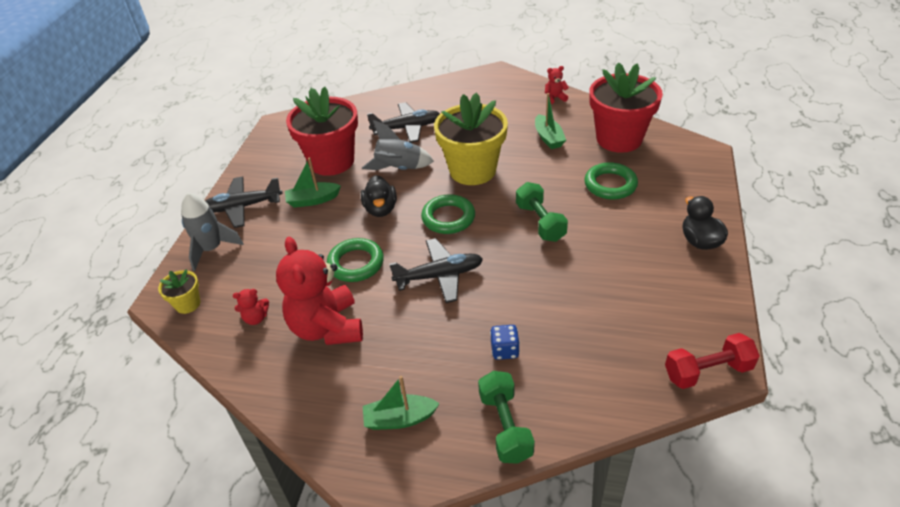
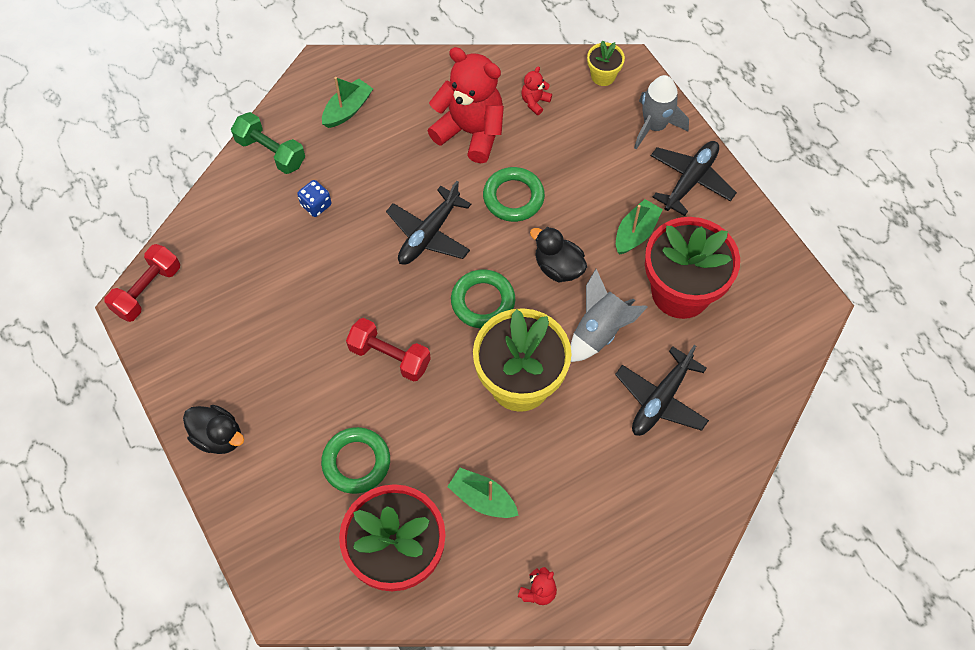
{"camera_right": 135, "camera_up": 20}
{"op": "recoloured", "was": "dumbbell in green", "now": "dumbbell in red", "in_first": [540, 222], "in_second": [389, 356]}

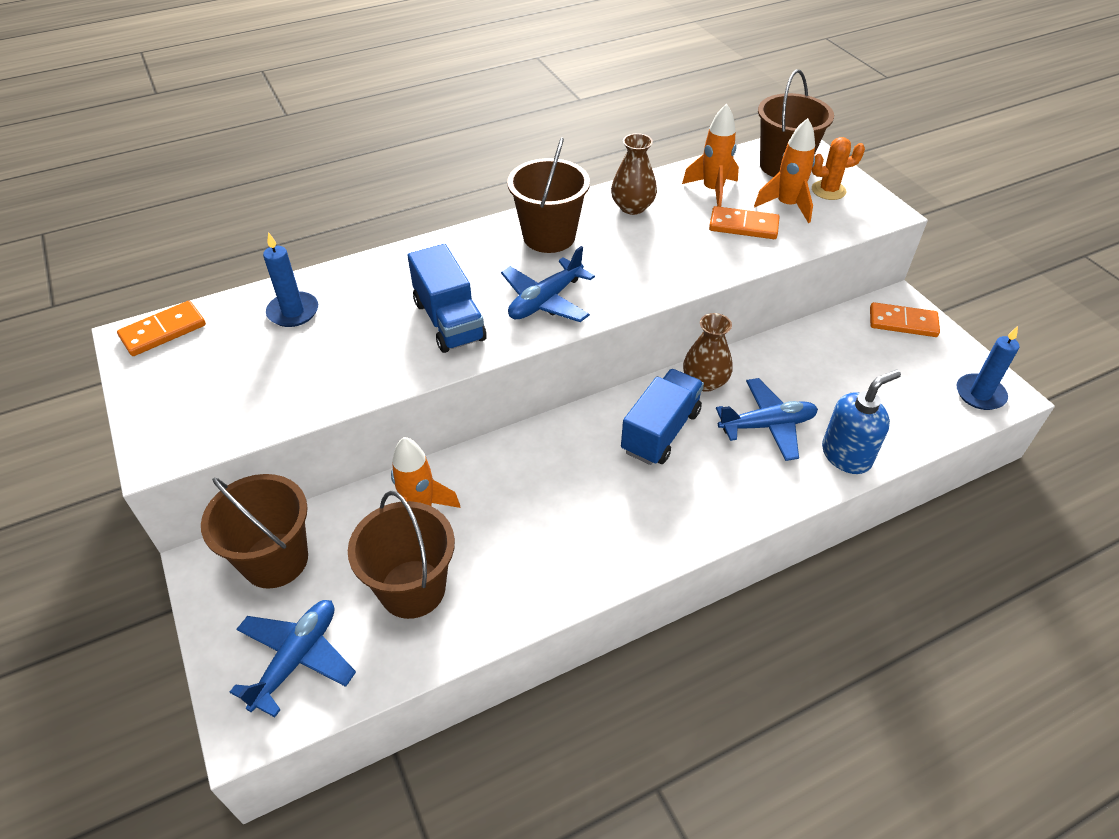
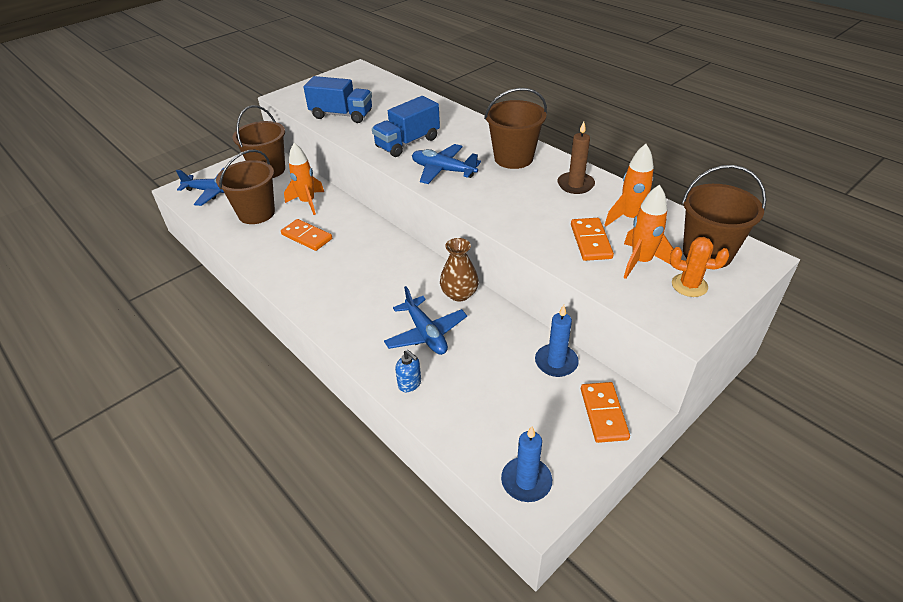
{"camera_right": 75, "camera_up": -5}
{"op": "moved", "was": "domino in orange", "in_first": [163, 331], "in_second": [307, 237]}
{"op": "moved", "was": "candle in blue", "in_first": [293, 312], "in_second": [556, 362]}
{"op": "moved", "was": "truck in blue", "in_first": [660, 431], "in_second": [341, 115]}
{"op": "replaced", "was": "vase in brown", "now": "candle in brown", "in_first": [632, 207], "in_second": [575, 185]}
{"op": "turned", "was": "cactus in orange", "in_first": [828, 190], "in_second": [689, 285], "clockwise": -45}
{"op": "resized", "was": "soap dispenser in blue", "in_first": [846, 455], "in_second": [410, 384], "ratio": 0.56}

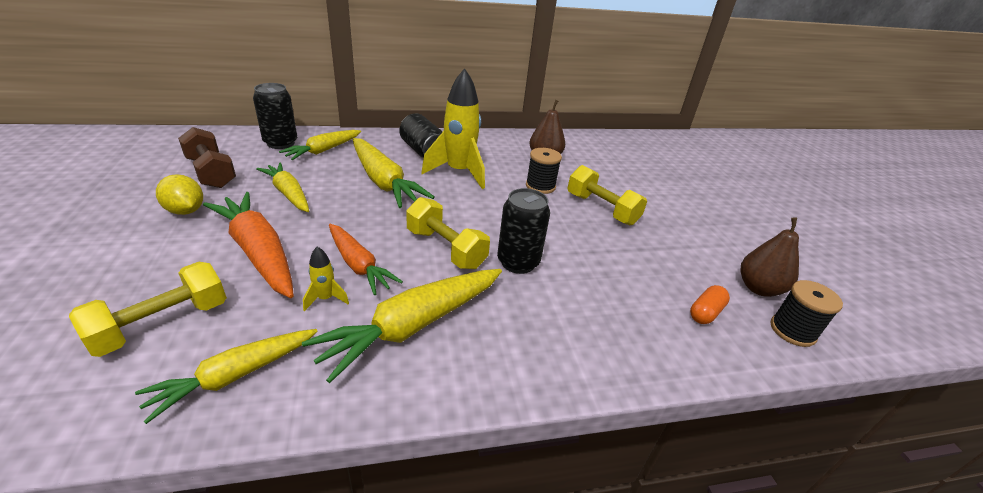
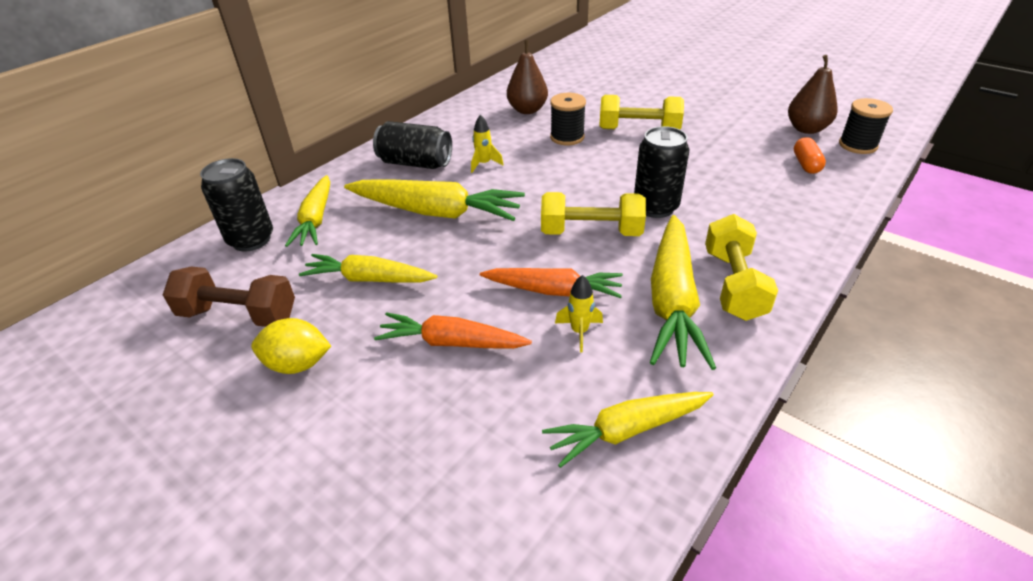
{"camera_right": -35, "camera_up": 5}
{"op": "moved", "was": "dumbbell in yellow", "in_first": [162, 324], "in_second": [733, 284]}
{"op": "turned", "was": "carrot in yellow", "in_first": [235, 376], "in_second": [627, 430], "clockwise": 60}
{"op": "resized", "was": "carrot in orange", "in_first": [258, 252], "in_second": [451, 342], "ratio": 0.65}
{"op": "resized", "was": "rocket in yellow", "in_first": [459, 172], "in_second": [484, 164], "ratio": 0.43}

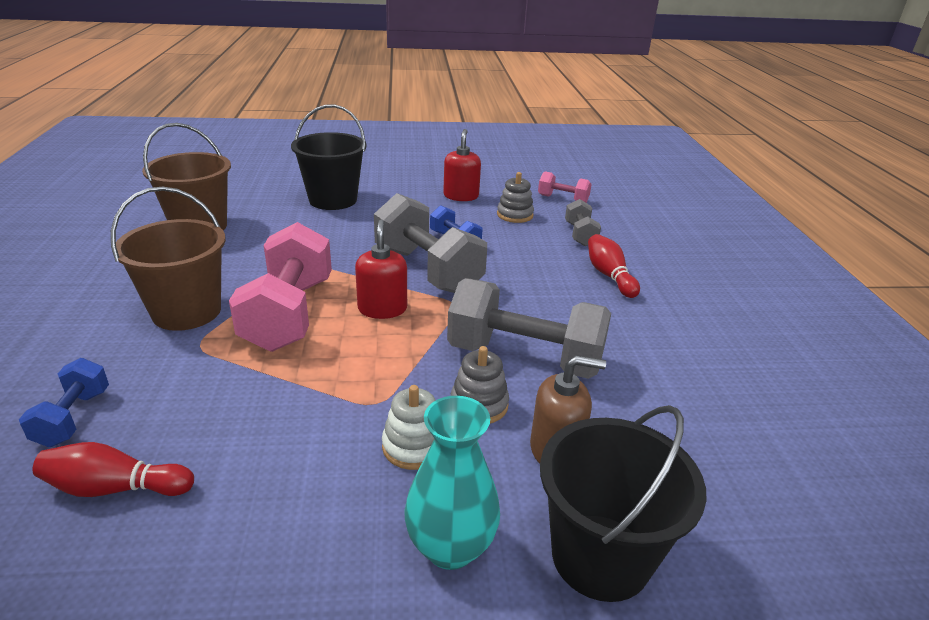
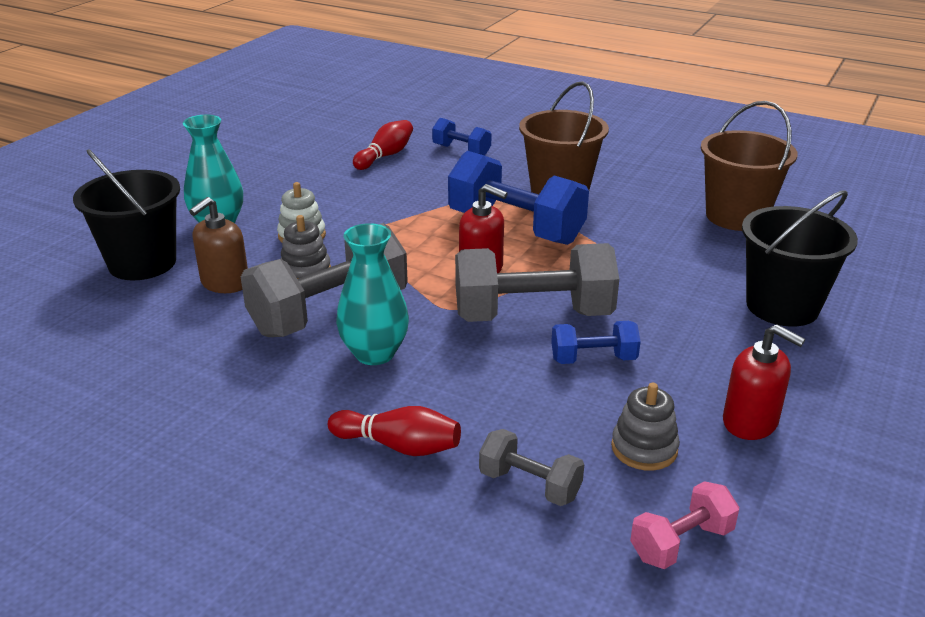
{"camera_right": 125, "camera_up": 0}
{"op": "added", "now": "vase in turquoise", "in_second": [374, 353]}
{"op": "recoloured", "was": "dumbbell in pink", "now": "dumbbell in blue", "in_first": [289, 314], "in_second": [515, 228]}

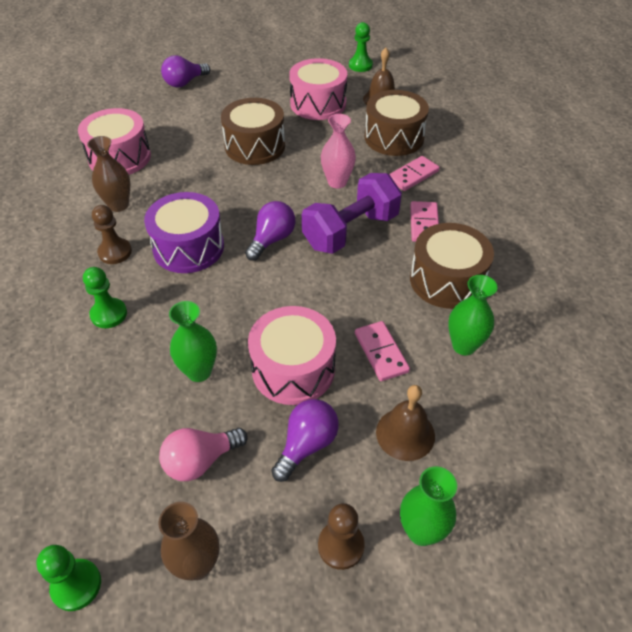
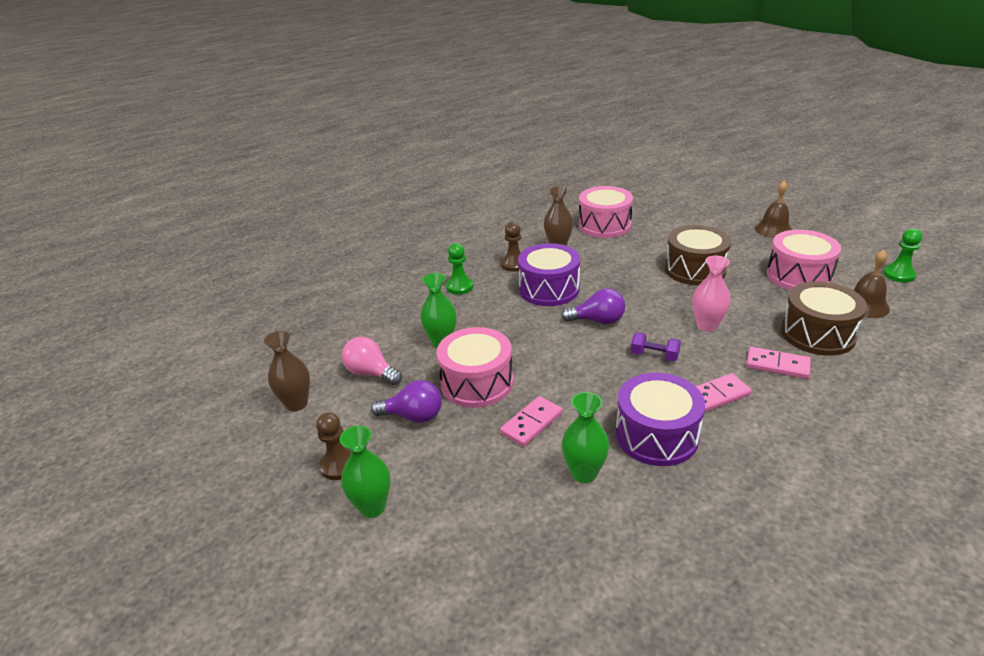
{"camera_right": 65, "camera_up": -15}
{"op": "removed", "was": "pawn in green", "in_first": [76, 585]}
{"op": "removed", "was": "light bulb in purple", "in_first": [184, 83]}
{"op": "moved", "was": "bell in brown", "in_first": [405, 434], "in_second": [773, 230]}
{"op": "recoloured", "was": "drum in brown", "now": "drum in purple", "in_first": [447, 280], "in_second": [656, 435]}
{"op": "resized", "was": "dumbbell in purple", "in_first": [350, 231], "in_second": [654, 356], "ratio": 0.46}

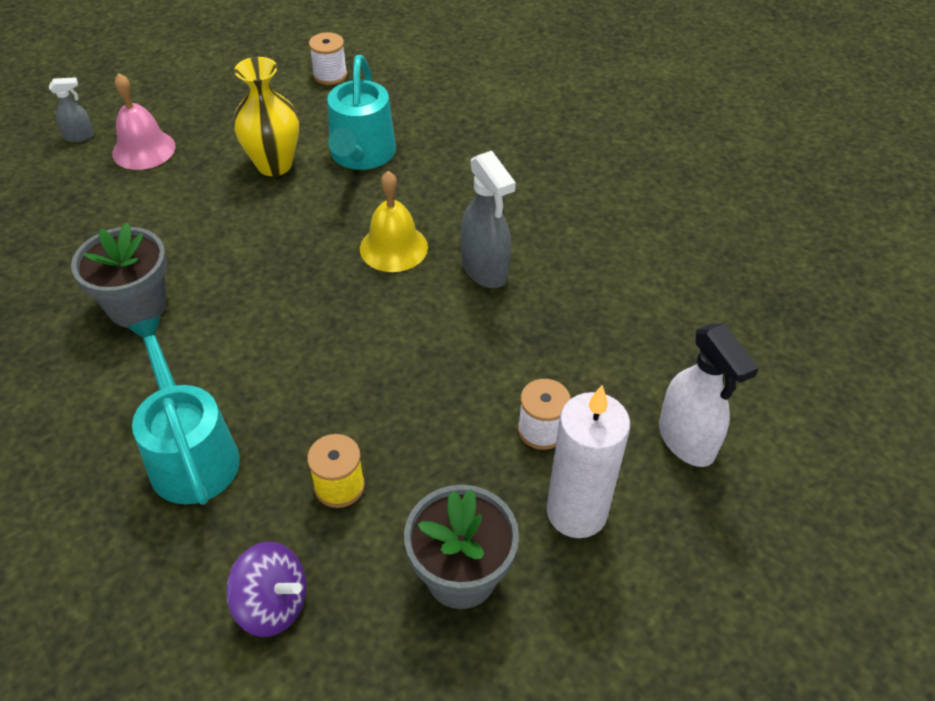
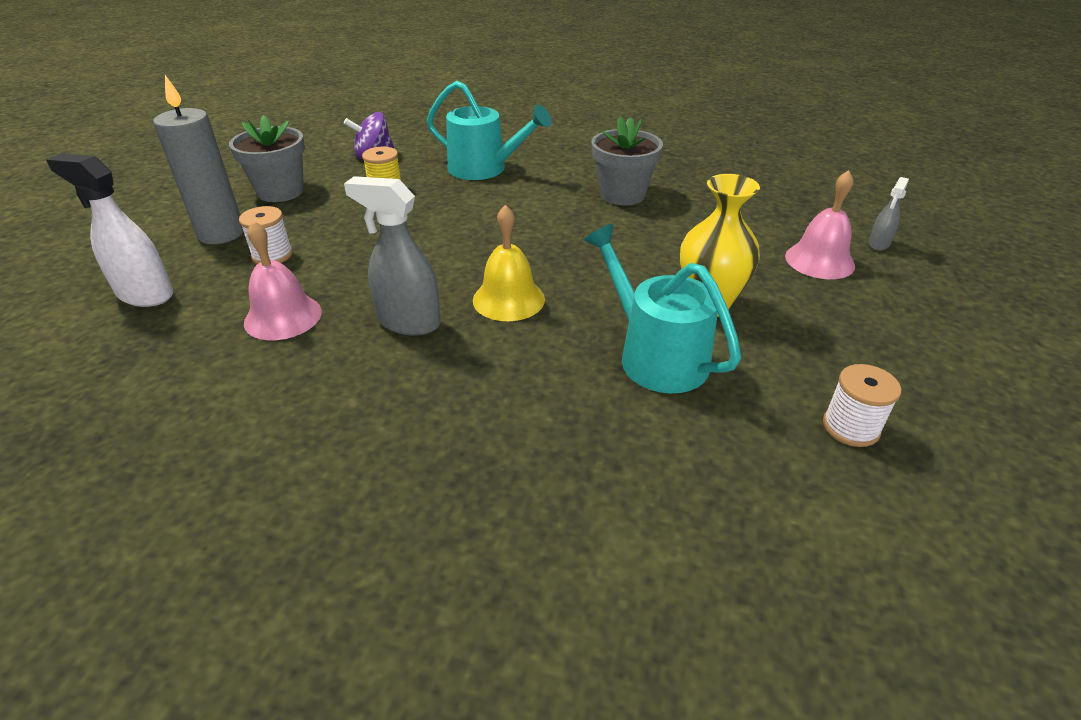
{"camera_right": 140, "camera_up": -10}
{"op": "added", "now": "bell in pink", "in_second": [283, 317]}
{"op": "recoloured", "was": "candle in white", "now": "candle in grey", "in_first": [576, 512], "in_second": [221, 234]}

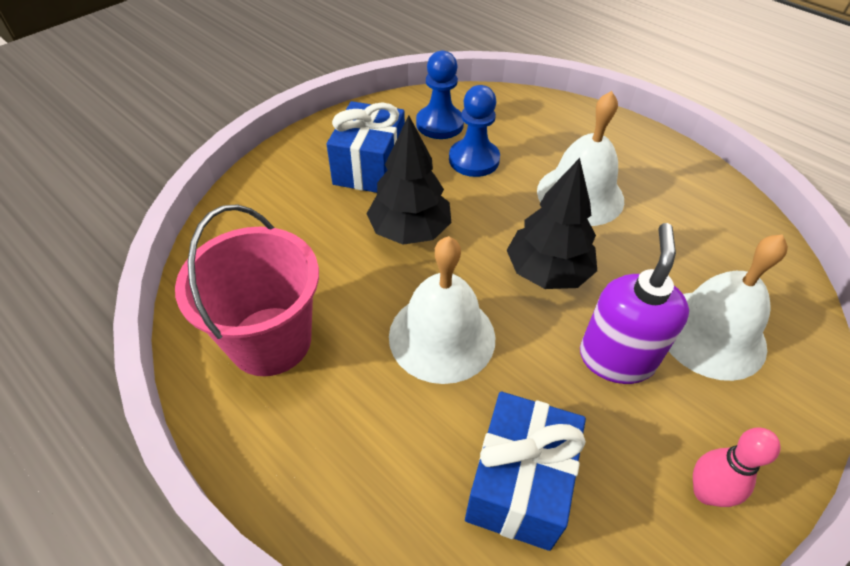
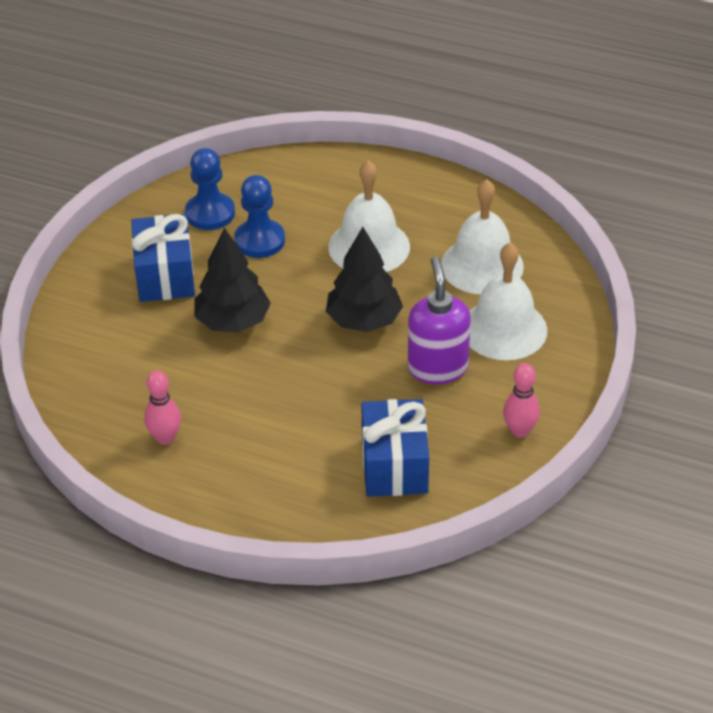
{"camera_right": -20, "camera_up": -5}
{"op": "moved", "was": "bell in white", "in_first": [442, 336], "in_second": [482, 265]}
{"op": "replaced", "was": "bucket in pink", "now": "bowling pin in pink", "in_first": [270, 340], "in_second": [165, 438]}

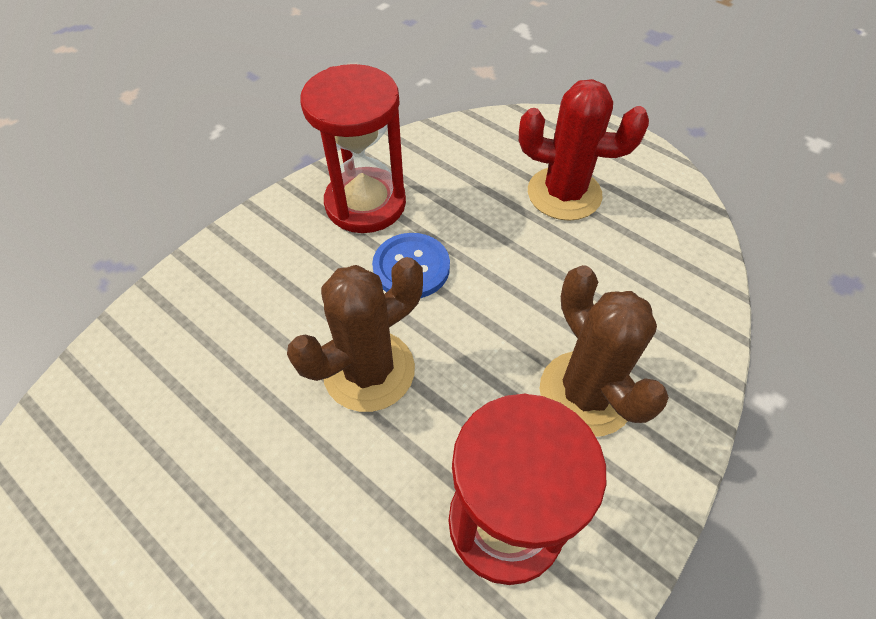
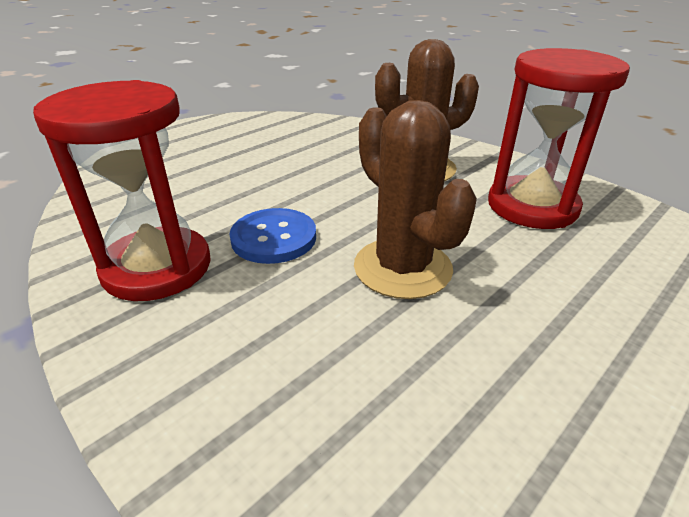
{"camera_right": -85, "camera_up": -20}
{"op": "removed", "was": "cactus in red", "in_first": [564, 194]}

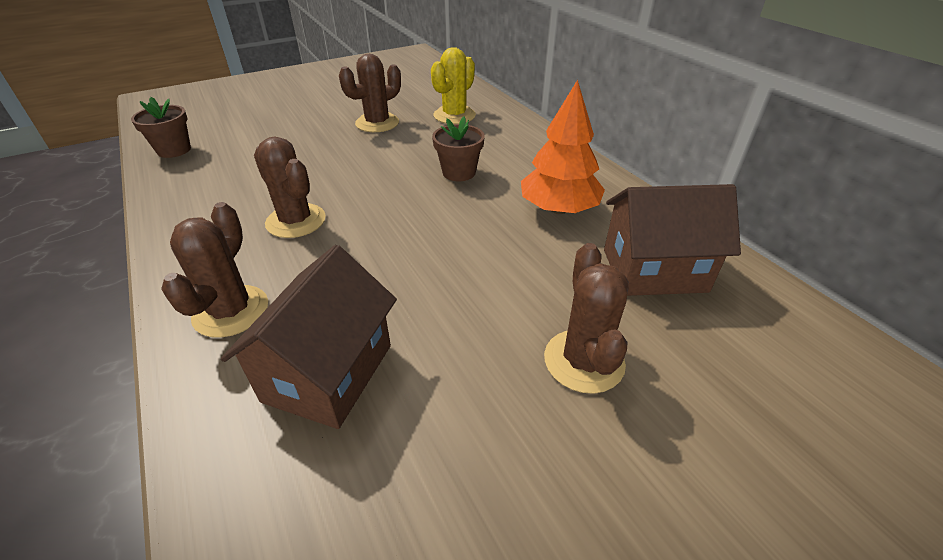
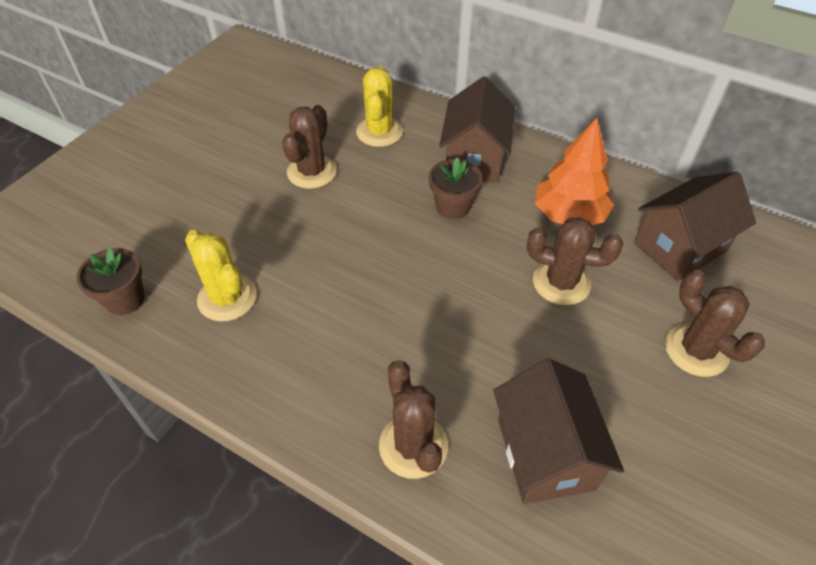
{"camera_right": -30, "camera_up": 10}
{"op": "added", "now": "cactus in yellow", "in_second": [227, 298]}
{"op": "added", "now": "house in brown", "in_second": [474, 158]}
{"op": "moved", "was": "cactus in brown", "in_first": [296, 221], "in_second": [561, 282]}

